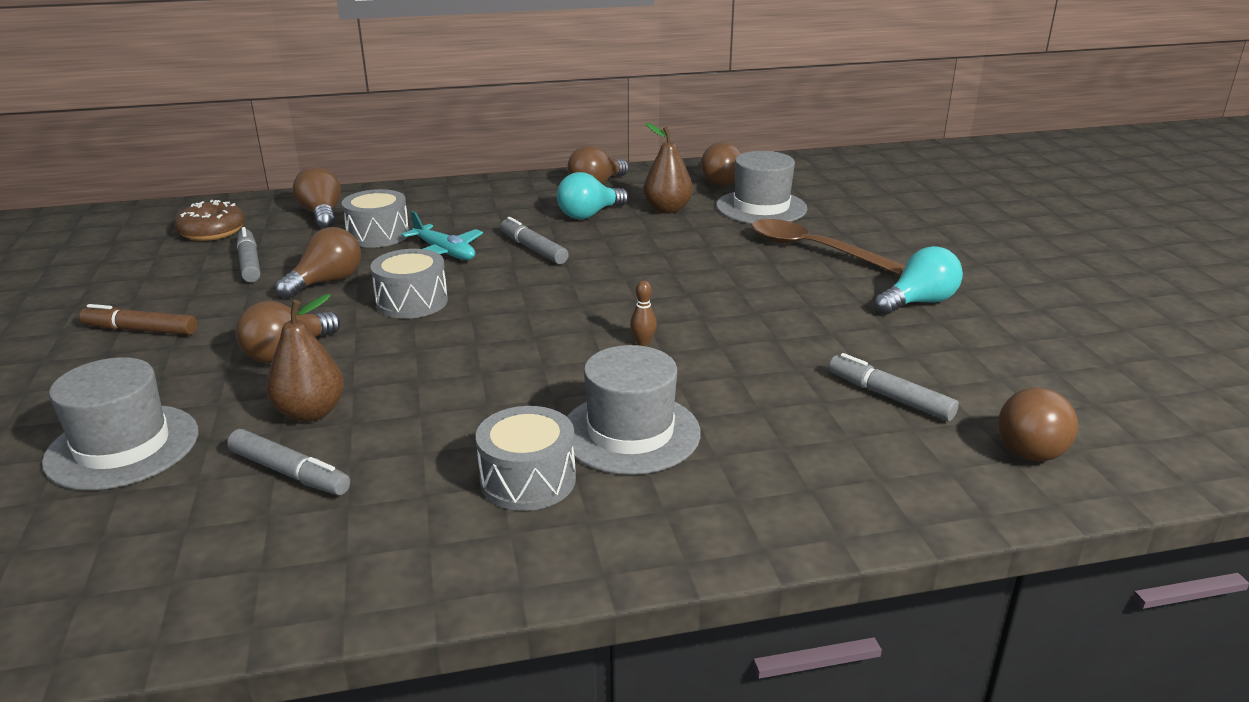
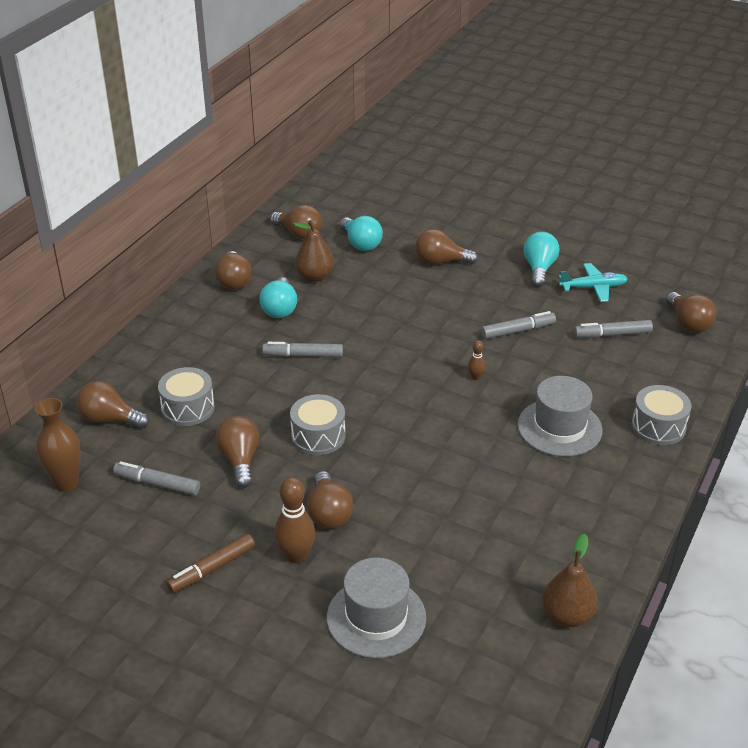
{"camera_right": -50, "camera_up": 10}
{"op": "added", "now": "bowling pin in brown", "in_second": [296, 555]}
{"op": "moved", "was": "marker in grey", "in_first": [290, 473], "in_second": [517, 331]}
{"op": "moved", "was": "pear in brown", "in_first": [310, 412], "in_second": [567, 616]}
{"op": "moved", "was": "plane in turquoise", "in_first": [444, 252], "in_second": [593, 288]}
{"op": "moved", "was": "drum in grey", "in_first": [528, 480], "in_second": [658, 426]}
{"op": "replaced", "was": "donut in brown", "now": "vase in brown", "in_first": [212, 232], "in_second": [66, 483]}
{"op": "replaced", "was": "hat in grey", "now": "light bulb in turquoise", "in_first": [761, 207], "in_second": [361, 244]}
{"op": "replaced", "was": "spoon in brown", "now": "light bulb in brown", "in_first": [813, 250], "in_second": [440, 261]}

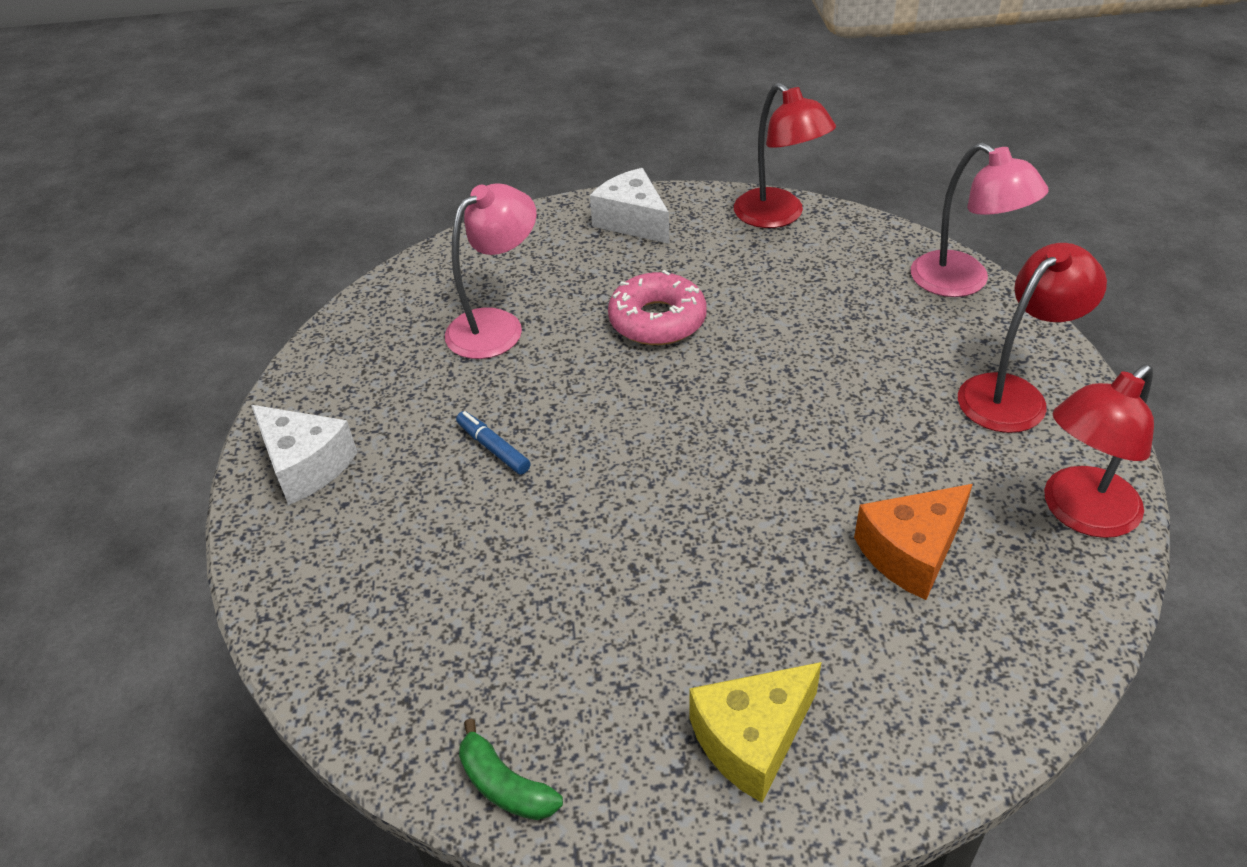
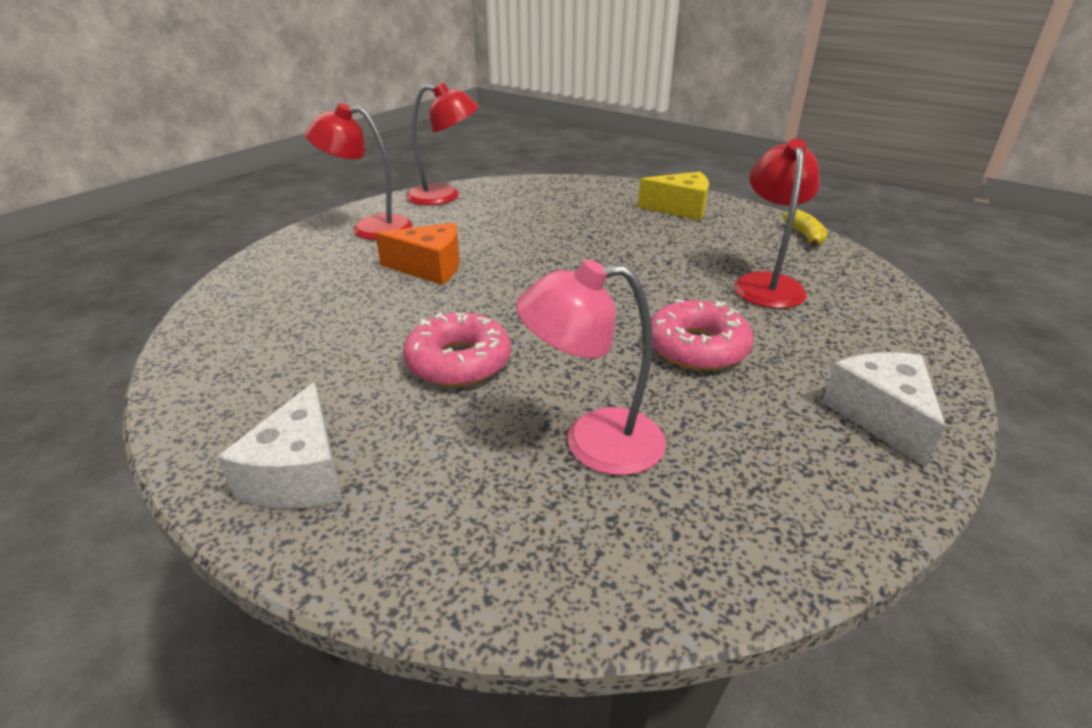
{"camera_right": -140, "camera_up": -10}
{"op": "removed", "was": "lamp in pink", "in_first": [963, 282]}
{"op": "moved", "was": "lamp in red", "in_first": [778, 216], "in_second": [767, 284]}
{"op": "moved", "was": "cheese in orange", "in_first": [911, 552], "in_second": [429, 267]}
{"op": "replaced", "was": "marker in blue", "now": "donut in pink", "in_first": [493, 448], "in_second": [697, 347]}
{"op": "recoloured", "was": "banana in green", "now": "banana in yellow", "in_first": [505, 785], "in_second": [805, 236]}

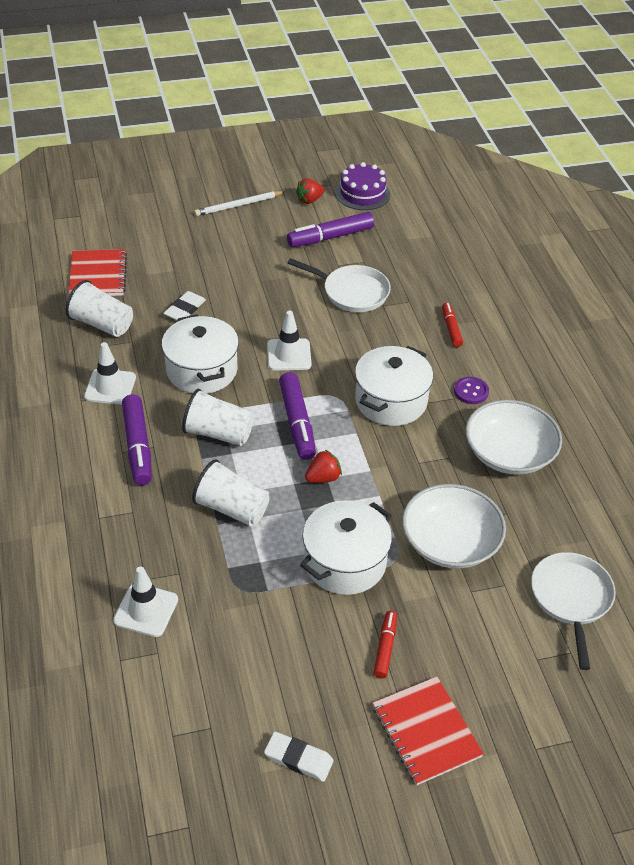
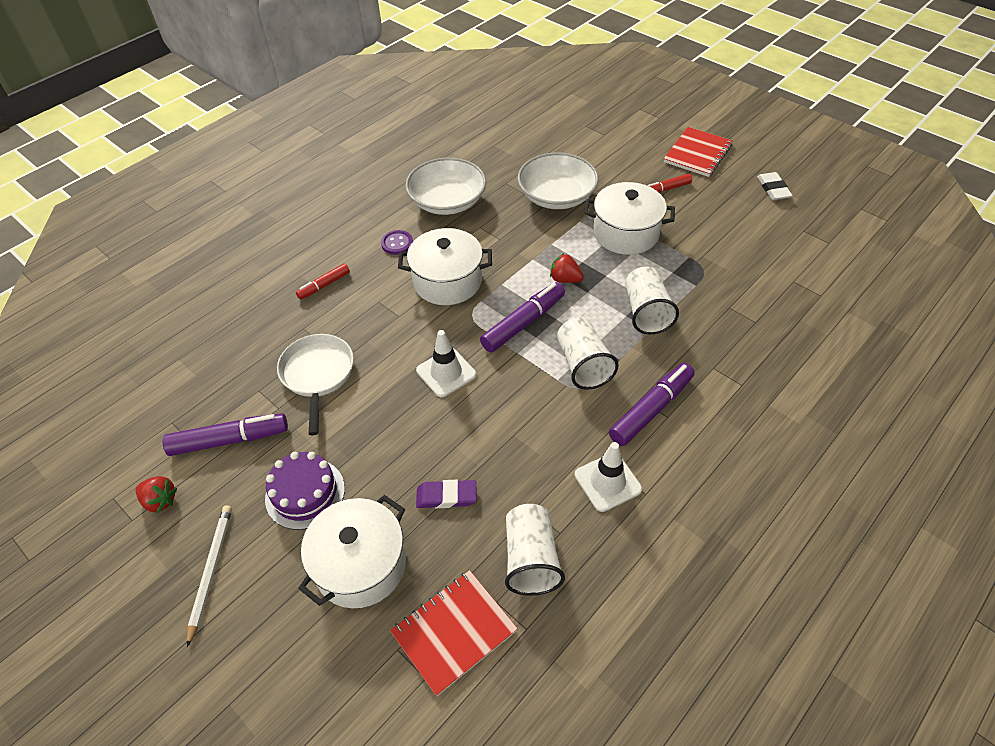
{"camera_right": -120, "camera_up": 5}
{"op": "removed", "was": "traffic cone in white", "in_first": [146, 610]}
{"op": "removed", "was": "pan in white", "in_first": [571, 599]}
{"op": "moved", "was": "pot in white", "in_first": [201, 370], "in_second": [360, 565]}
{"op": "moved", "was": "cake in purple", "in_first": [362, 193], "in_second": [305, 493]}
{"op": "recoloured", "was": "eraser in white", "now": "eraser in purple", "in_first": [185, 309], "in_second": [446, 496]}
{"op": "turned", "was": "pencil in white", "in_first": [238, 205], "in_second": [211, 571], "clockwise": -120}
{"op": "turned", "was": "marker in purple", "in_first": [330, 237], "in_second": [229, 440], "clockwise": -45}

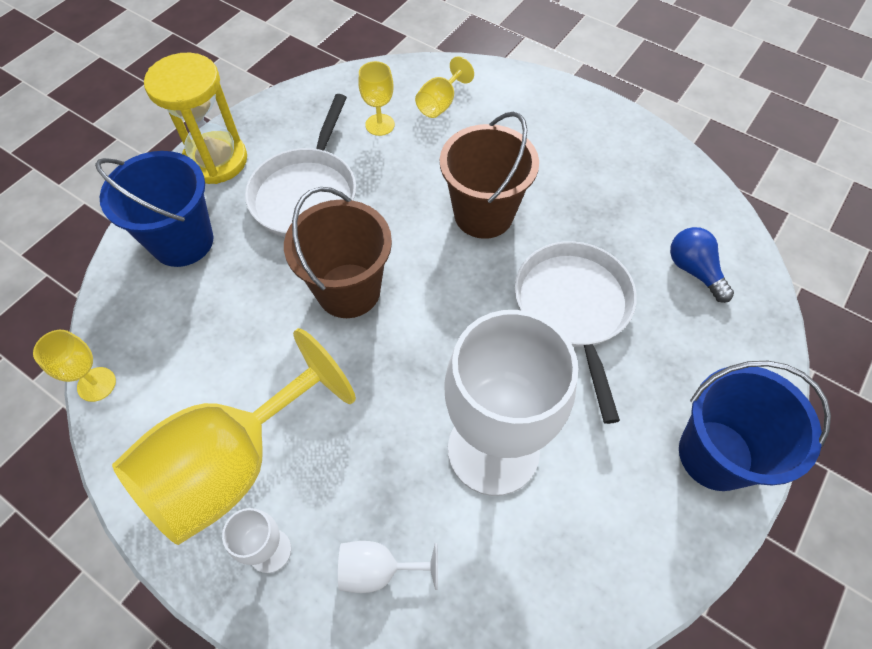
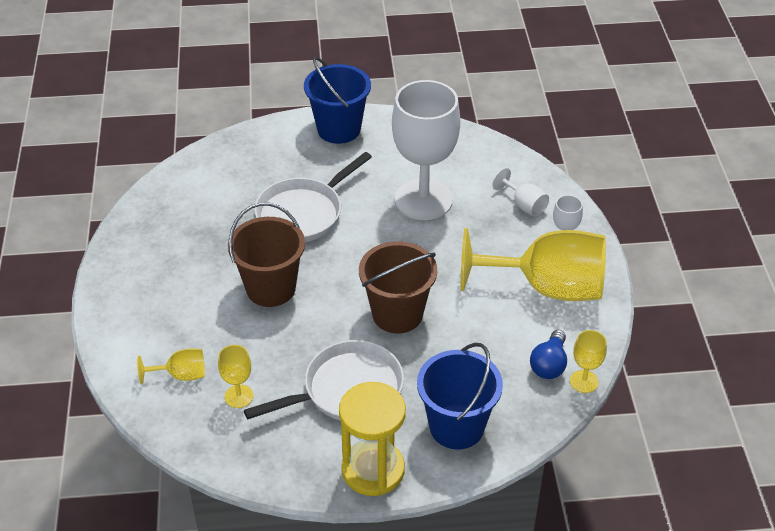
{"camera_right": -130, "camera_up": -15}
{"op": "moved", "was": "light bulb in blue", "in_first": [694, 270], "in_second": [549, 364]}

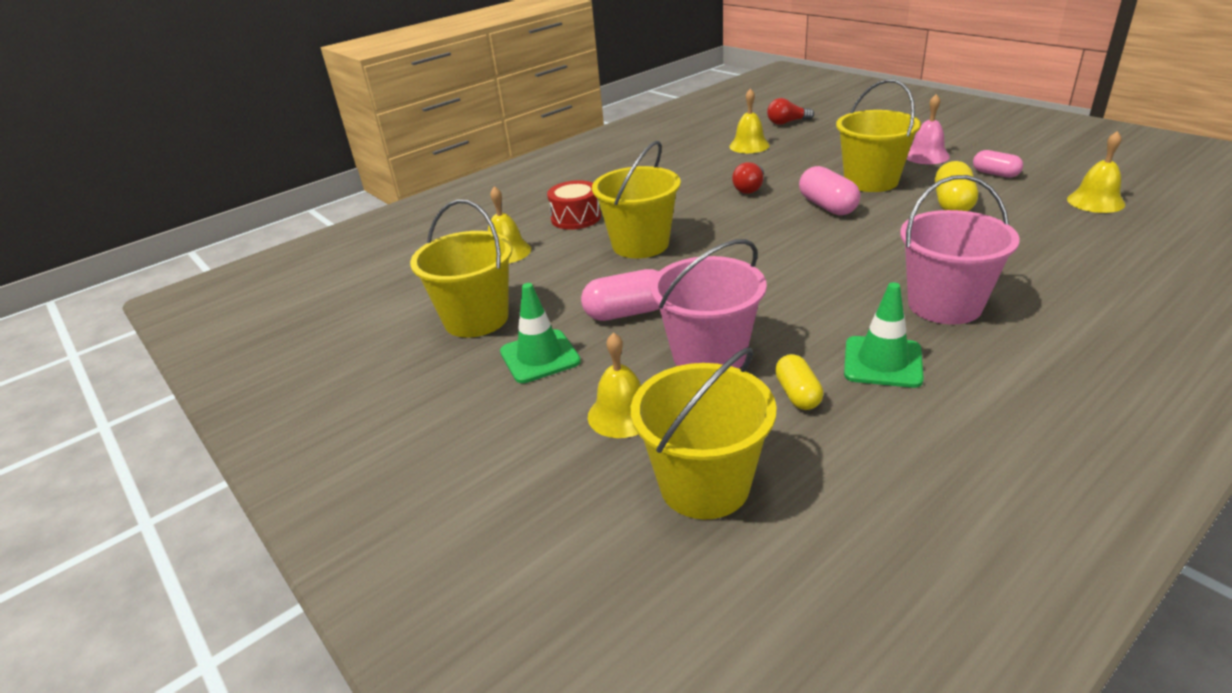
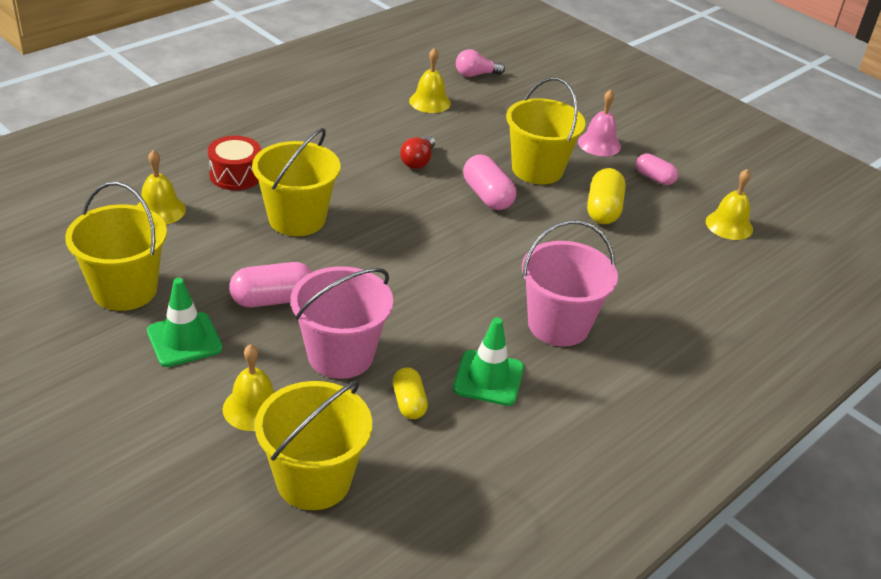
{"camera_right": -10, "camera_up": 5}
{"op": "recoloured", "was": "light bulb in red", "now": "light bulb in pink", "in_first": [787, 122], "in_second": [476, 75]}

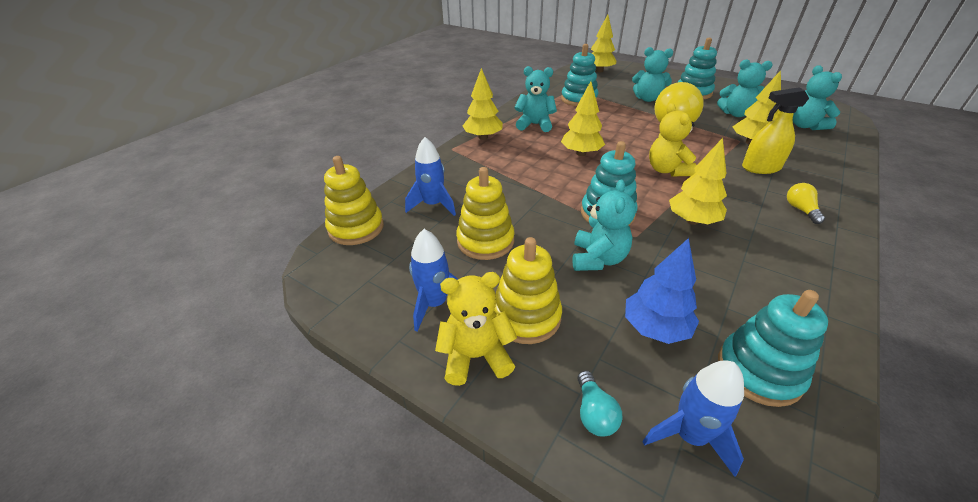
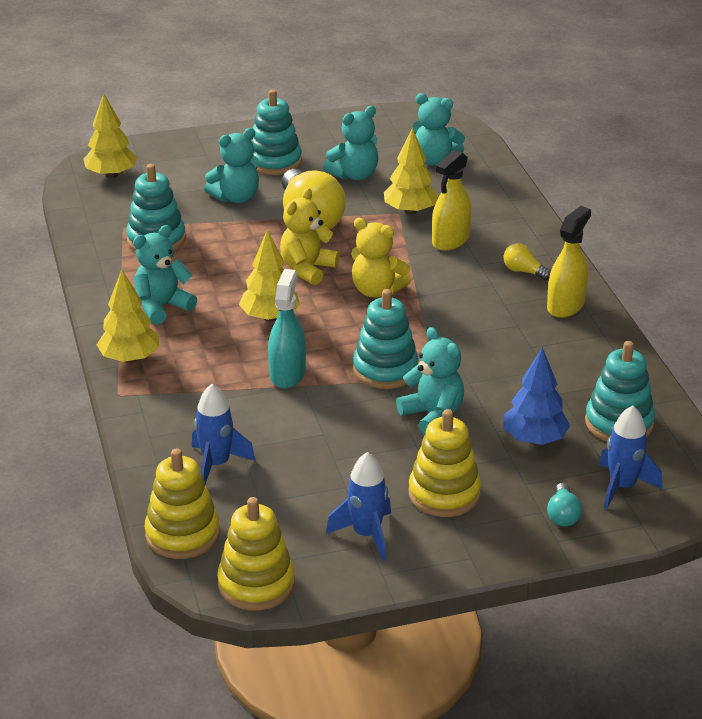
{"camera_right": -50, "camera_up": -5}
{"op": "removed", "was": "tree in yellow", "in_first": [692, 220]}
{"op": "added", "now": "spray bottle in turquoise", "in_second": [287, 374]}
{"op": "added", "now": "spray bottle in yellow", "in_second": [565, 306]}
{"op": "moved", "was": "teddy bear in yellow", "in_first": [476, 356], "in_second": [307, 269]}
{"op": "moved", "was": "stacking toy in yellow", "in_first": [485, 241], "in_second": [256, 584]}
{"op": "turned", "was": "light bulb in turquoise", "in_first": [594, 413], "in_second": [562, 515], "clockwise": 60}

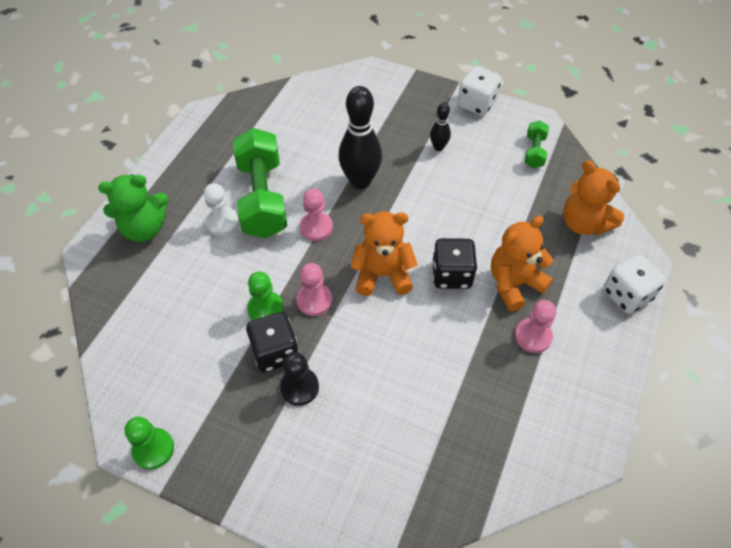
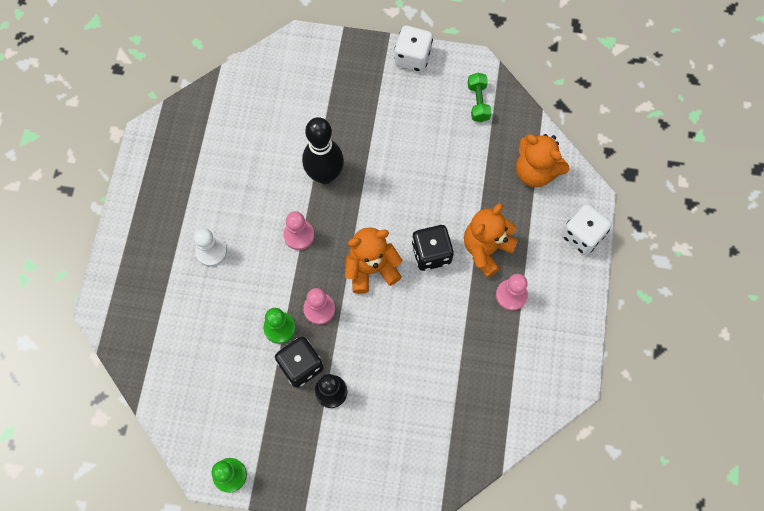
{"camera_right": -15, "camera_up": 15}
{"op": "removed", "was": "teddy bear in green", "in_first": [144, 228]}
{"op": "removed", "was": "dumbbell in green", "in_first": [262, 198]}
{"op": "removed", "was": "bowling pin in black", "in_first": [438, 147]}

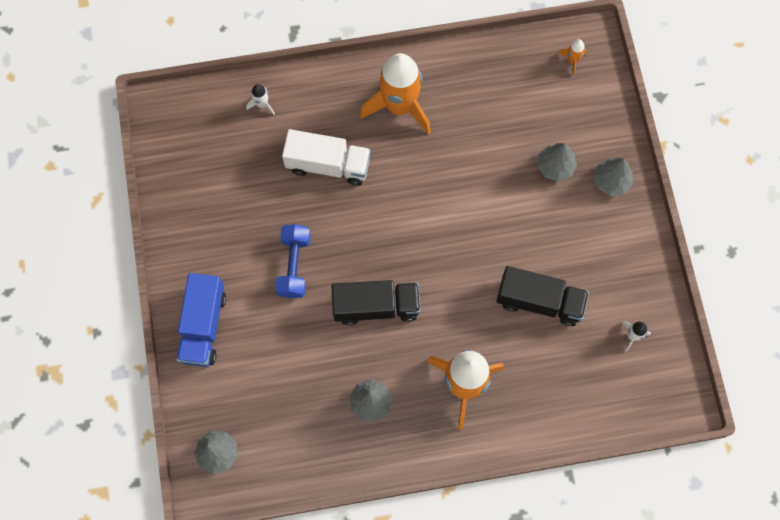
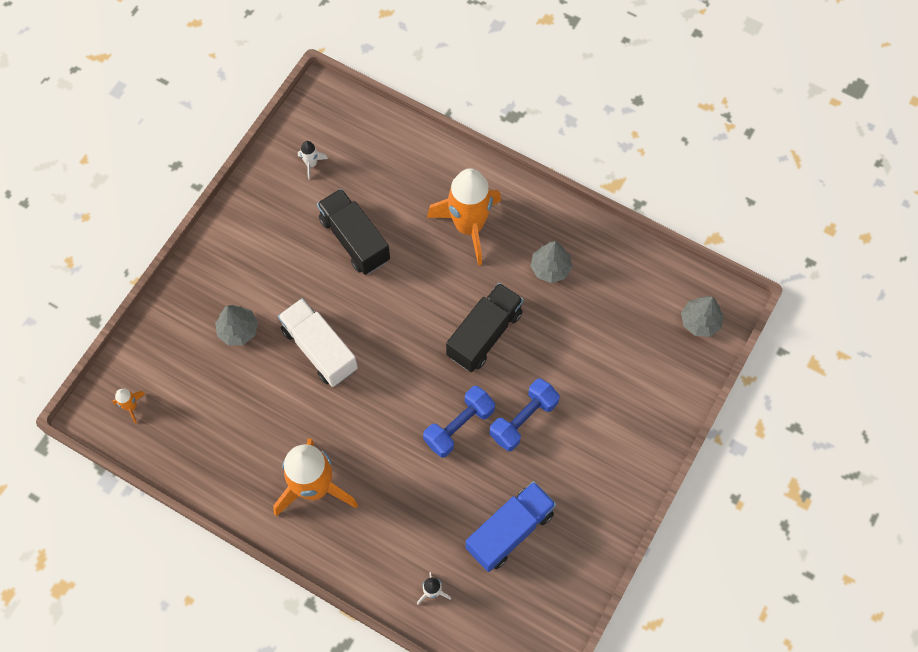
{"camera_right": -140, "camera_up": -5}
{"op": "removed", "was": "tree in grey", "in_first": [611, 181]}
{"op": "added", "now": "dumbbell in blue", "in_second": [459, 426]}
{"op": "moved", "was": "truck in blue", "in_first": [203, 326], "in_second": [510, 531]}
{"op": "moved", "was": "truck in white", "in_first": [328, 165], "in_second": [319, 349]}
{"op": "turned", "was": "truck in black", "in_first": [376, 306], "in_second": [484, 334], "clockwise": 90}

